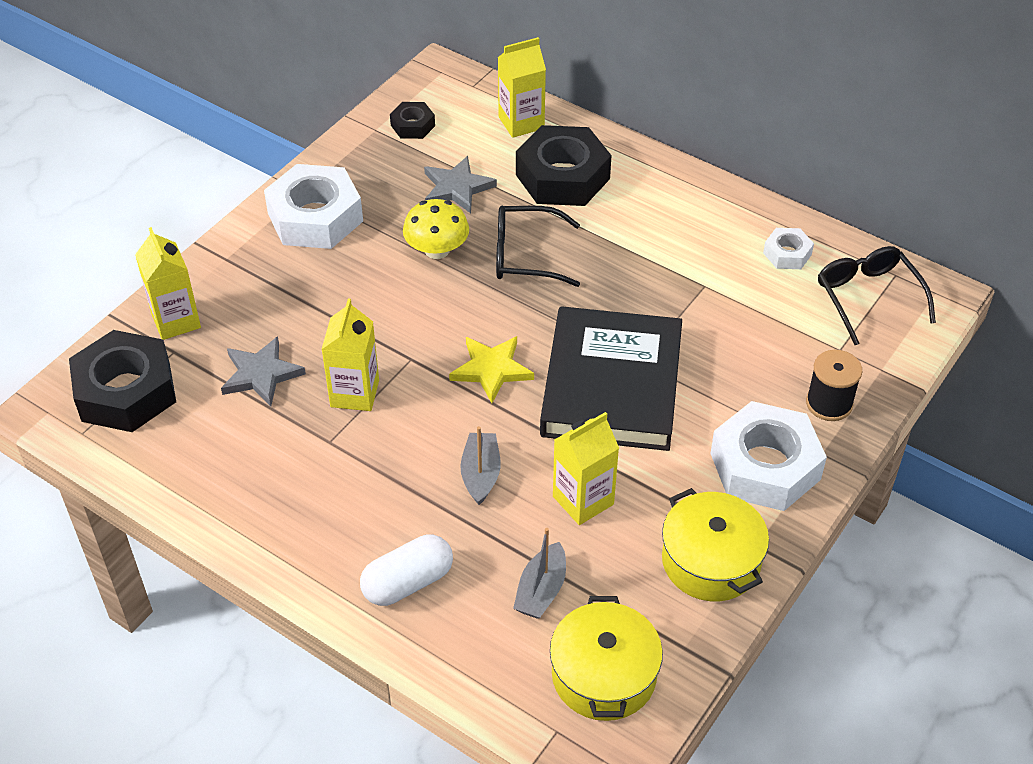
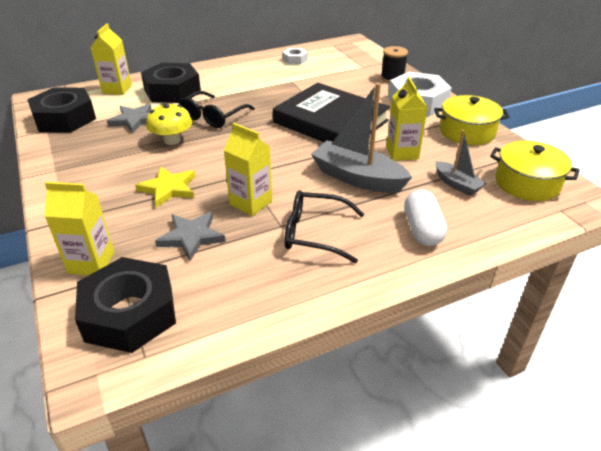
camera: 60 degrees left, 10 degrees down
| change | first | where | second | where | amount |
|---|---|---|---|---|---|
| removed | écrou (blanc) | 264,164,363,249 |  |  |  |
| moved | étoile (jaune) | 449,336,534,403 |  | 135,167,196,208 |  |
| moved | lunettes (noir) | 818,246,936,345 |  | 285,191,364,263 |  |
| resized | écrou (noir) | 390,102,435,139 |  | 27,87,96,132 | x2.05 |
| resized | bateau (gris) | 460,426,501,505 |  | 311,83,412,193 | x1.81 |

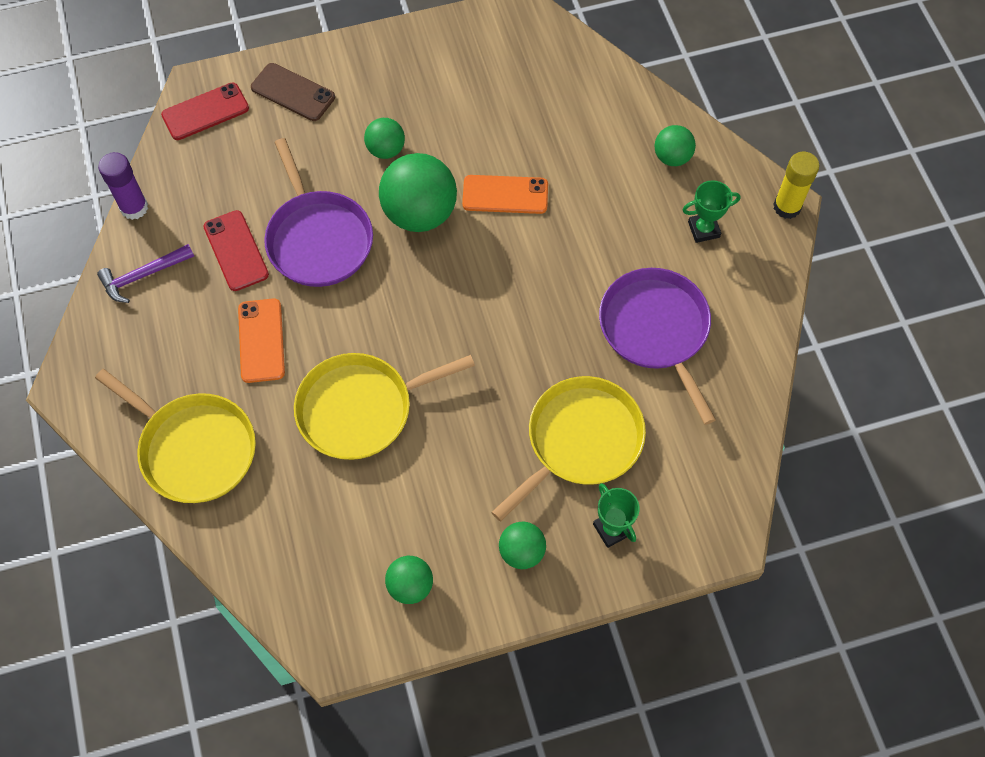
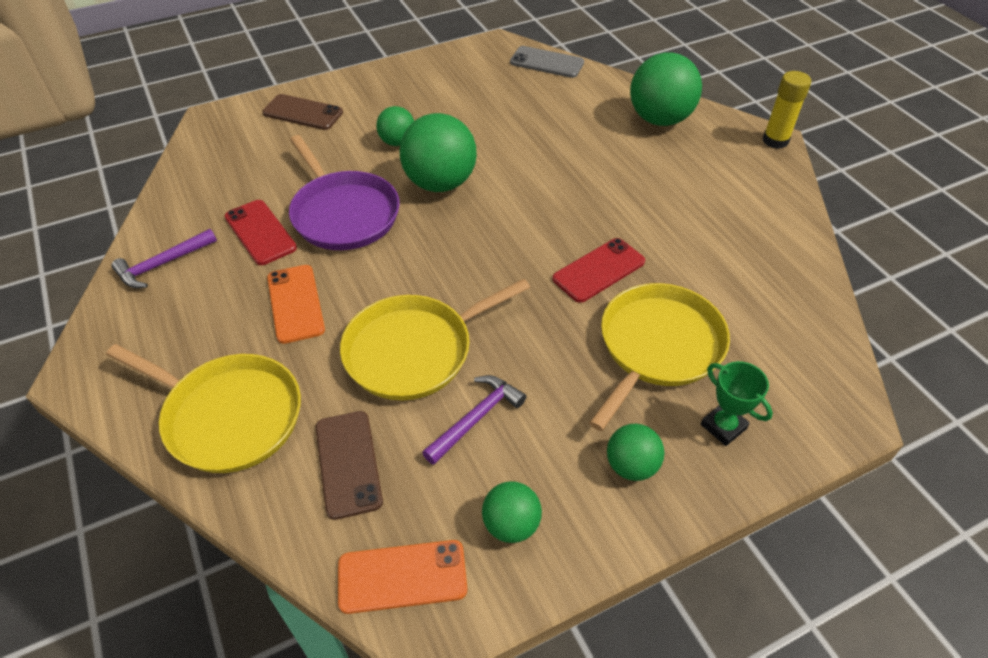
camera: 10 degrees left, 15 degrees down
| change | first | where | second | where | amount |
|---|---|---|---|---|---|
| removed | bâton de colle (violet) | 98,152,148,220 |  |  |  |
| removed | poêle (violet) | 599,268,716,425 |  |  |  |
| removed | trophée (vert) | 683,180,741,243 |  |  |  |
| added |  |  | téléphone (marron) | 316,411,383,520 |  |
| added |  |  | marteau (violet) | 422,375,527,465 |  |
| added |  |  | téléphone (gris) | 510,46,584,78 |  |
| moved | téléphone (rouge) | 161,83,249,140 |  | 552,238,645,303 |  |
| moved | téléphone (orange) | 462,175,548,214 |  | 338,540,467,614 |  |
| resized | balle (vert) | 654,125,696,166 |  | 630,52,702,126 | x1.85 |

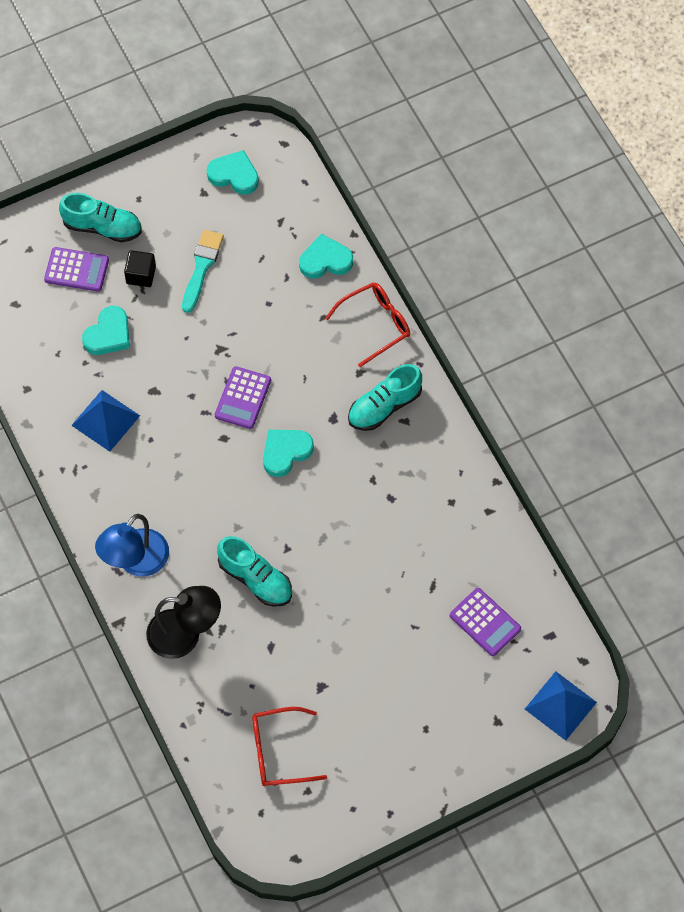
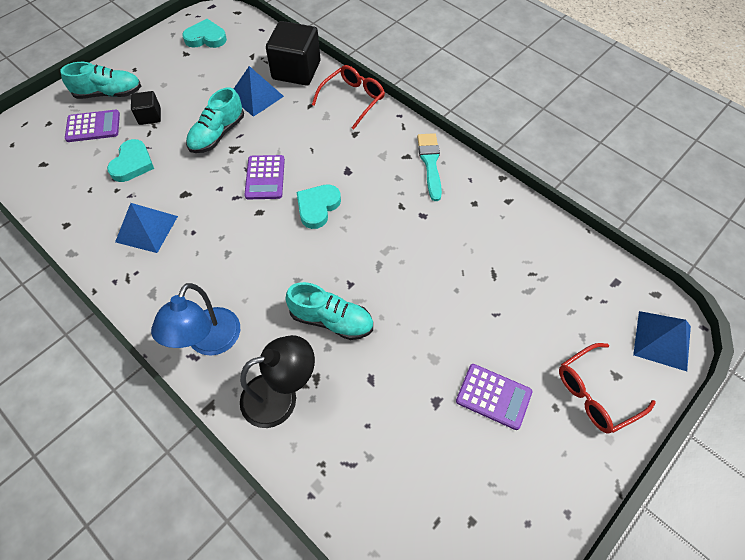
camera: 20 degrees left, 5 degrees down
| change | first | where | second | where | amount |
|---|---|---|---|---|---|
| added |  |  | pyramide (bleu) | 234,66,284,117 |  |
| moved | pinceau (turquoise) | 182,230,224,313 |  | 417,133,442,201 |  |
| moved | lunettes (rouge) | 252,707,327,786 |  | 559,343,656,434 |  |
| moved | chaussure (turquoise) | 348,364,422,431 |  | 186,87,244,153 |  |
| moved | calculatrice (violet) | 450,588,521,656 |  | 456,364,533,430 |  |
| replaced | cœur (turquoise) | 299,234,353,279 | cube (noir) | 266,21,320,86 |  |

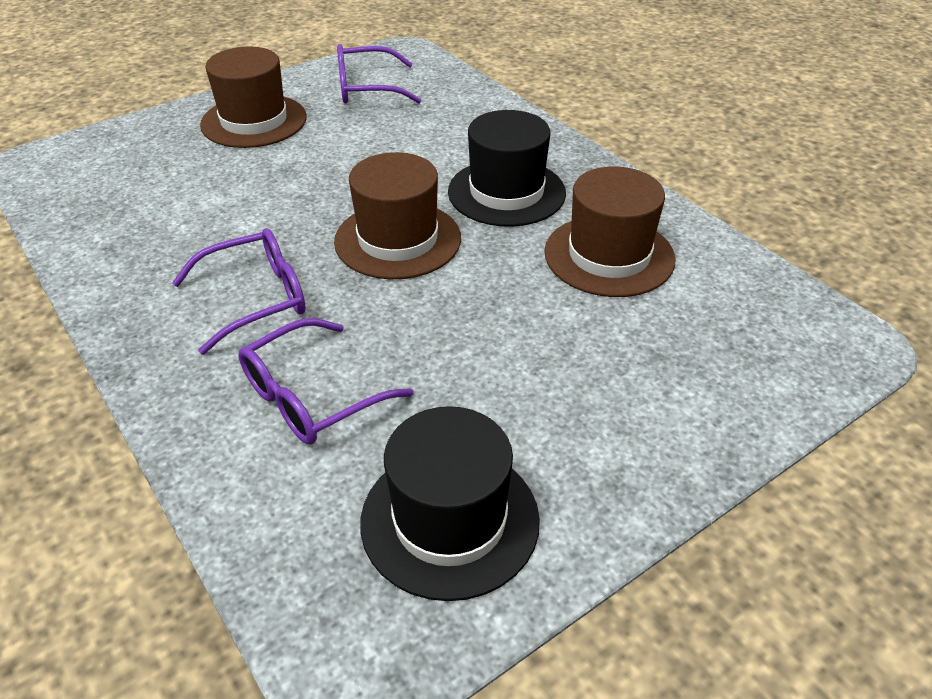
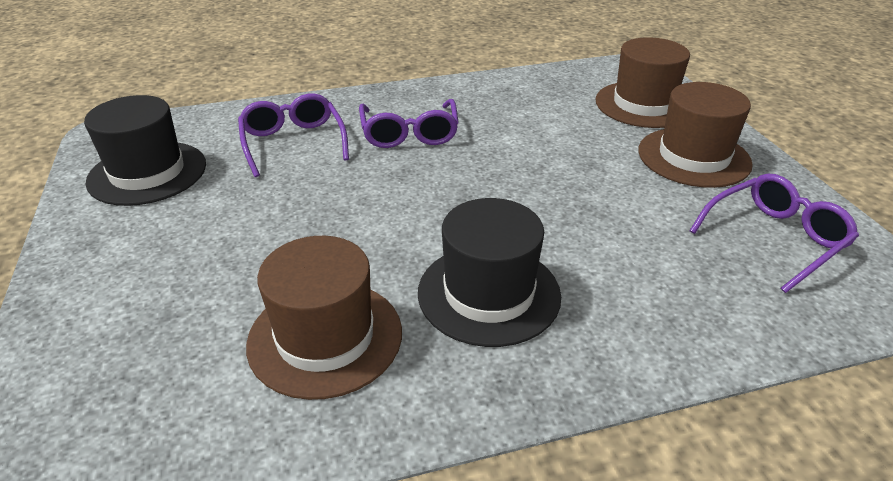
camera: 110 degrees right, 5 degrees down
| change | first | where | second | where | amount |
|---|---|---|---|---|---|
| moved | chapeau (marron) | 334,152,461,279 |  | 596,37,690,128 |  |
| turned | lunettes (violet) | 337,44,422,103 |  | 690,174,859,293 | 45 degrees clockwise |

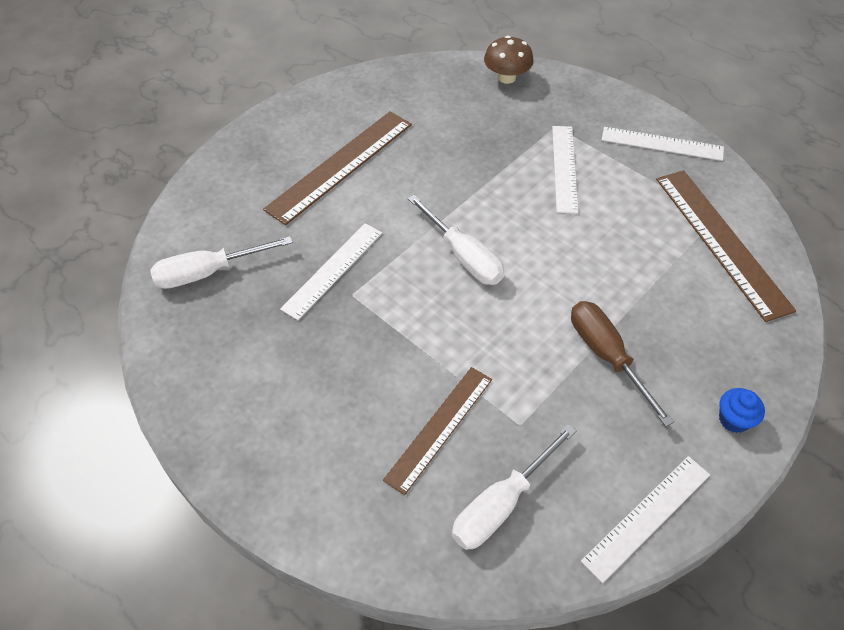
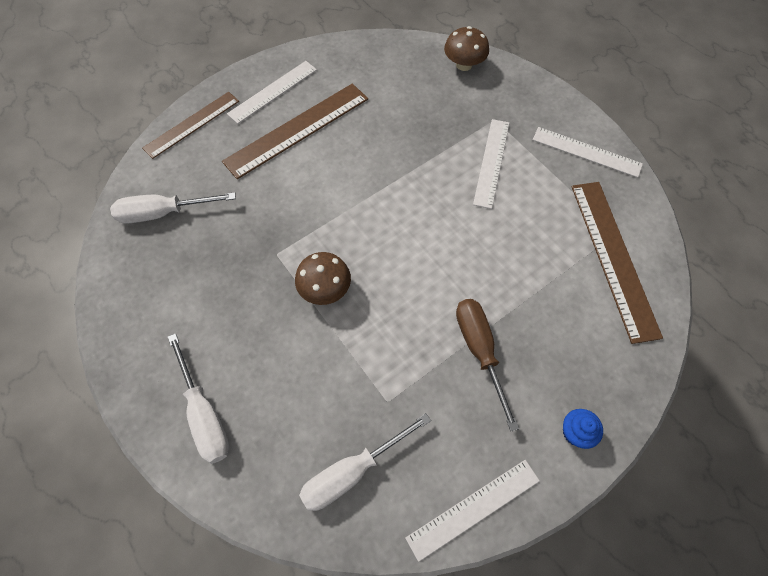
camera: 10 degrees right, 10 degrees up
| change | first | where | second | where | amount |
|---|---|---|---|---|---|
| added |  |  | champignon (marron) | 295,252,351,305 |  |
| moved | règle (blanc) | 280,223,382,320 |  | 227,61,317,124 |  |
| moved | règle (marron) | 383,367,492,495 |  | 142,92,239,159 |  |
| moved | tournevis (blanc) | 408,195,504,285 |  | 168,333,229,464 |  |

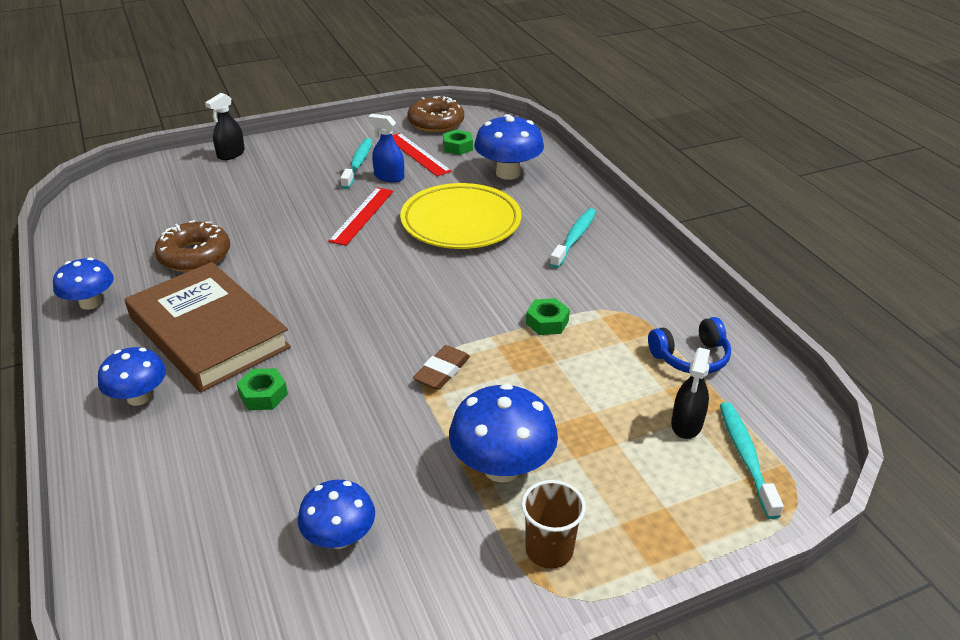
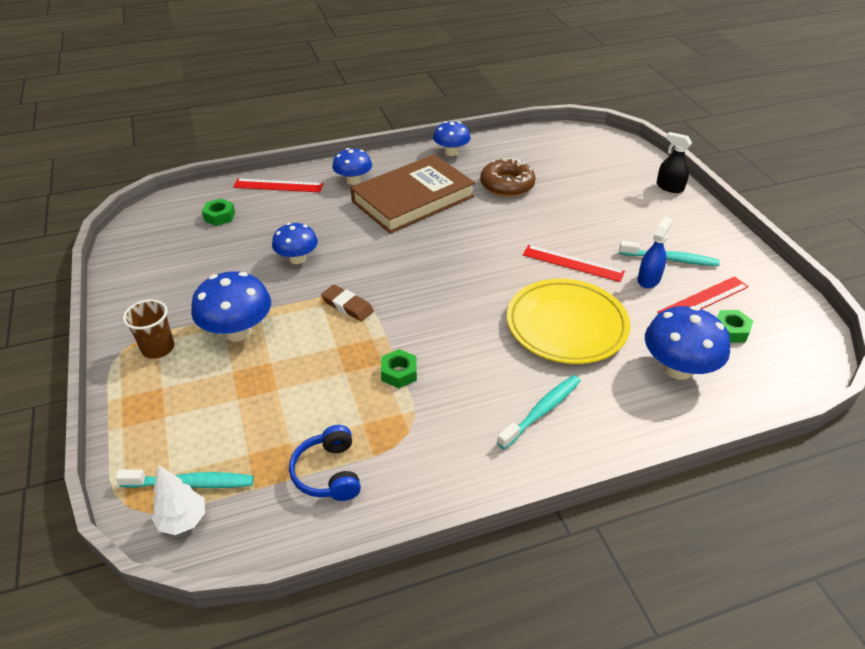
camera: 95 degrees right, 5 degrees up
| change | first | where | second | where | amount |
|---|---|---|---|---|---|
| removed | beignet (marron) | 407,96,464,132 |  |  |  |
| removed | vaporisateur (noir) | 671,347,710,439 |  |  |  |
| added |  |  | arbre (blanc) | 152,465,205,535 |  |
| added |  |  | règle (rouge) | 233,179,323,192 |  |
| moved | écrou (vert) | 236,368,288,410 |  | 202,198,235,226 |  |
| moved | champignon (bleu) | 298,480,375,549 |  | 272,223,318,264 |  |
| turned | brosse à dents (turquoise) | 550,208,596,268 |  | 497,375,580,449 | 75 degrees counterclockwise |

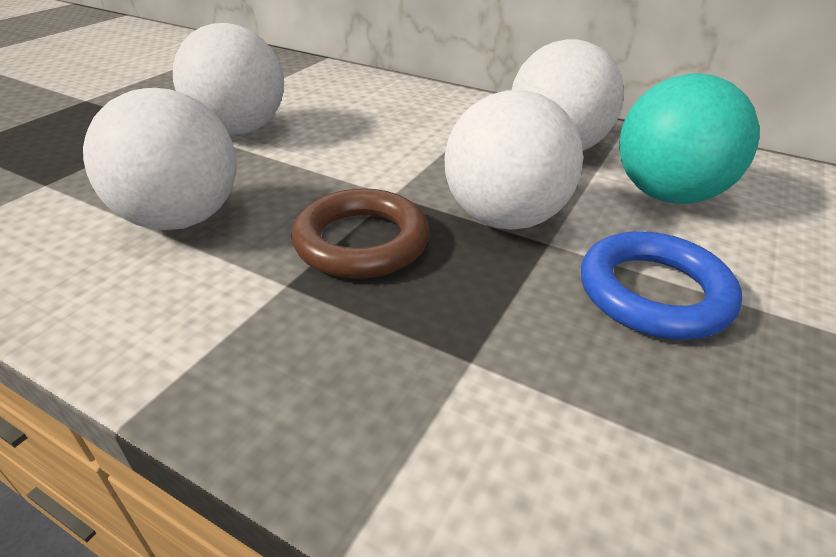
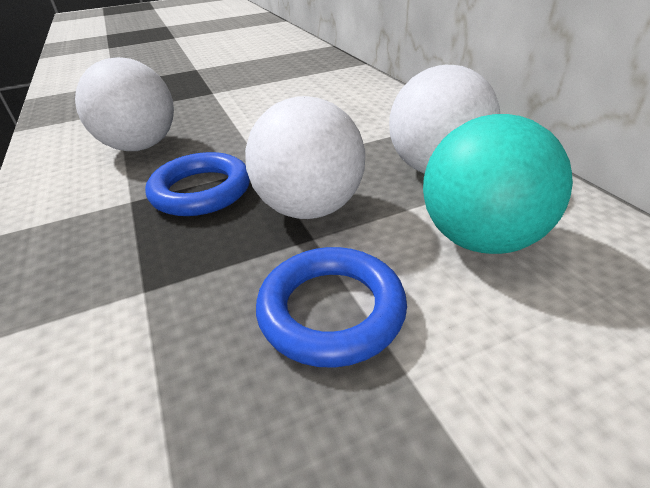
camera: 40 degrees right, 0 degrees up
| change | first | where | second | where | amount |
|---|---|---|---|---|---|
| removed | balle (blanc) | 173,23,284,135 |  |  |  |
| recoloured | anneau (marron) | 291,188,430,279 | anneau (bleu) | 145,152,250,216 |  |

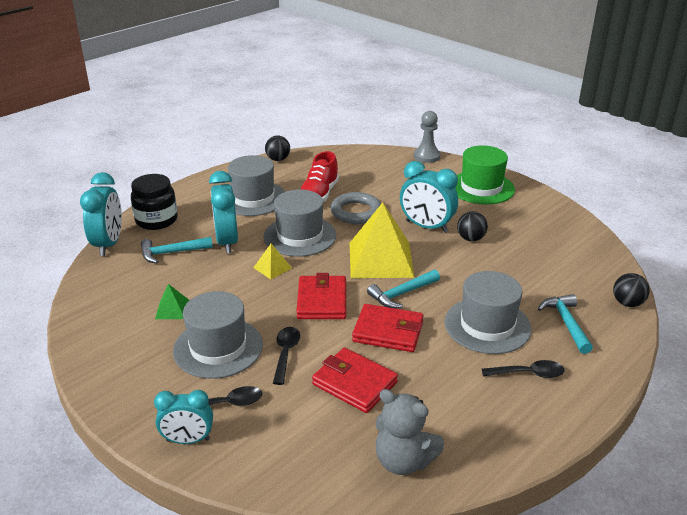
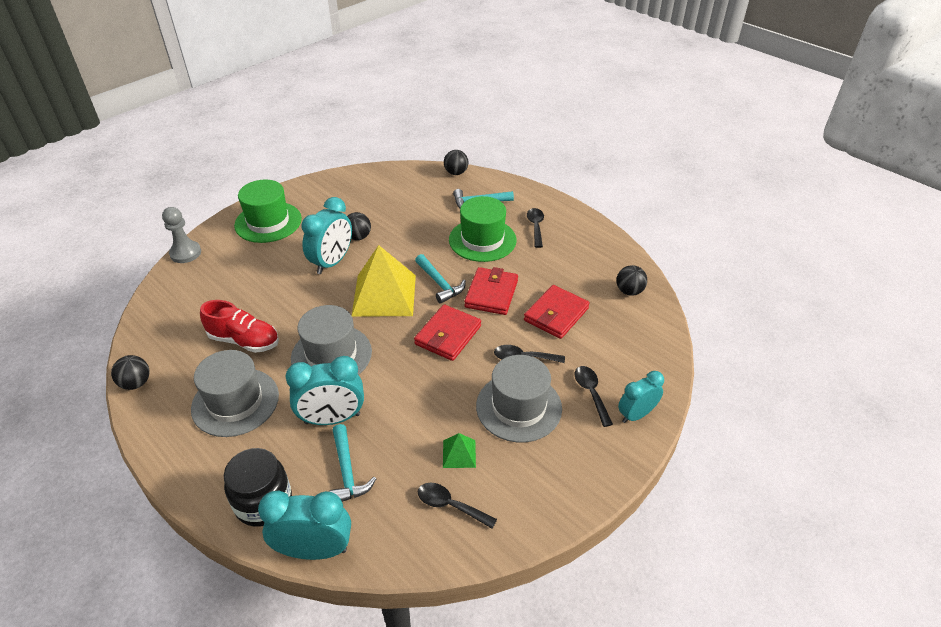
camera: 90 degrees left, 10 degrees up
| change | first | where | second | where | amount |
|---|---|---|---|---|---|
| removed | pyramide (jaune) | 253,243,292,280 |  |  |  |
| removed | anneau (gris) | 330,192,381,224 |  |  |  |
| added |  |  | cuillère (noir) | 418,483,497,529 |  |
| replaced | ours en peluche (gris) | 375,389,444,475 | balle (noir) | 616,265,647,296 |  |
| recoloured | chapeau (gris) | 445,271,531,354 | chapeau (vert) | 449,196,516,262 |  |
| turned | réveil (turquoise) | 154,390,213,444 |  | 618,371,664,423 | 120 degrees counterclockwise |
| turned | portefeuille (rouge) | 296,273,346,319 |  | 414,304,481,361 | 60 degrees counterclockwise |

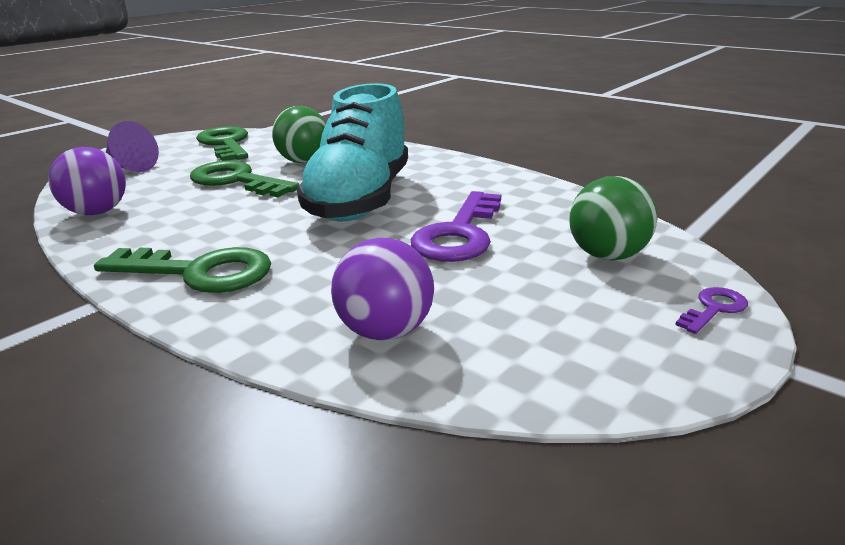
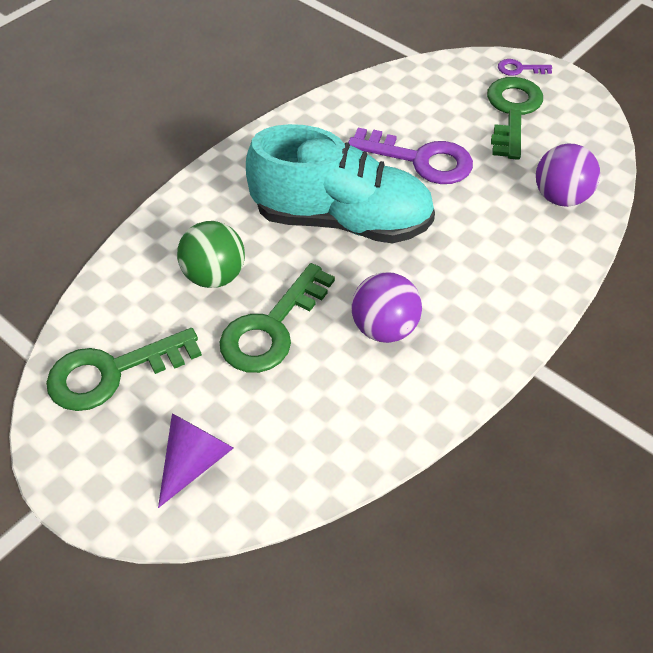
camera: 90 degrees left, 25 degrees up
| change | first | where | second | where | amount |
|---|---|---|---|---|---|
| removed | balle (vert) | 569,176,657,260 |  |  |  |
| moved | balle (violet) | 48,147,126,215 |  | 352,272,422,343 |  |
| moved | clé (vert) | 94,247,271,293 |  | 487,77,543,160 |  |
| turned | clé (violet) | 675,287,748,334 |  | 498,59,552,76 | 45 degrees counterclockwise |

